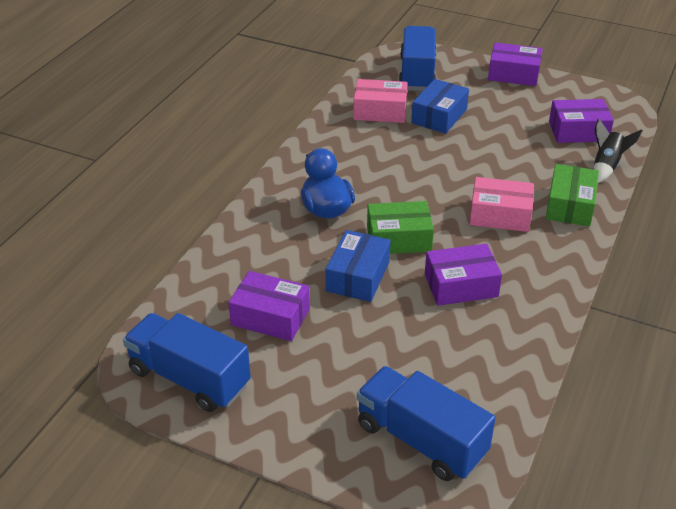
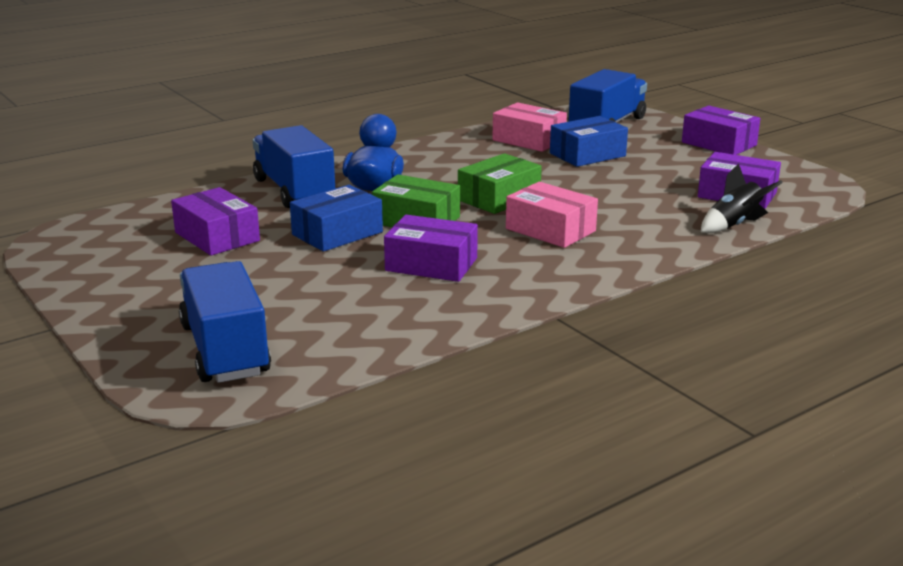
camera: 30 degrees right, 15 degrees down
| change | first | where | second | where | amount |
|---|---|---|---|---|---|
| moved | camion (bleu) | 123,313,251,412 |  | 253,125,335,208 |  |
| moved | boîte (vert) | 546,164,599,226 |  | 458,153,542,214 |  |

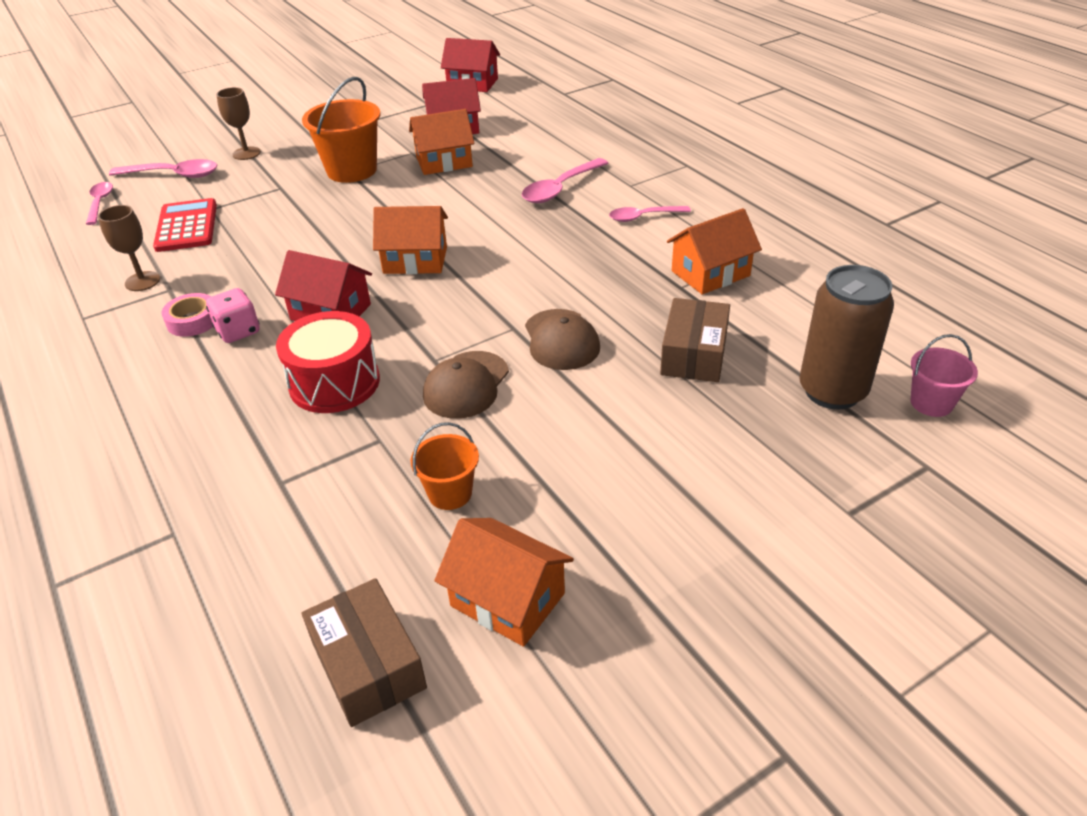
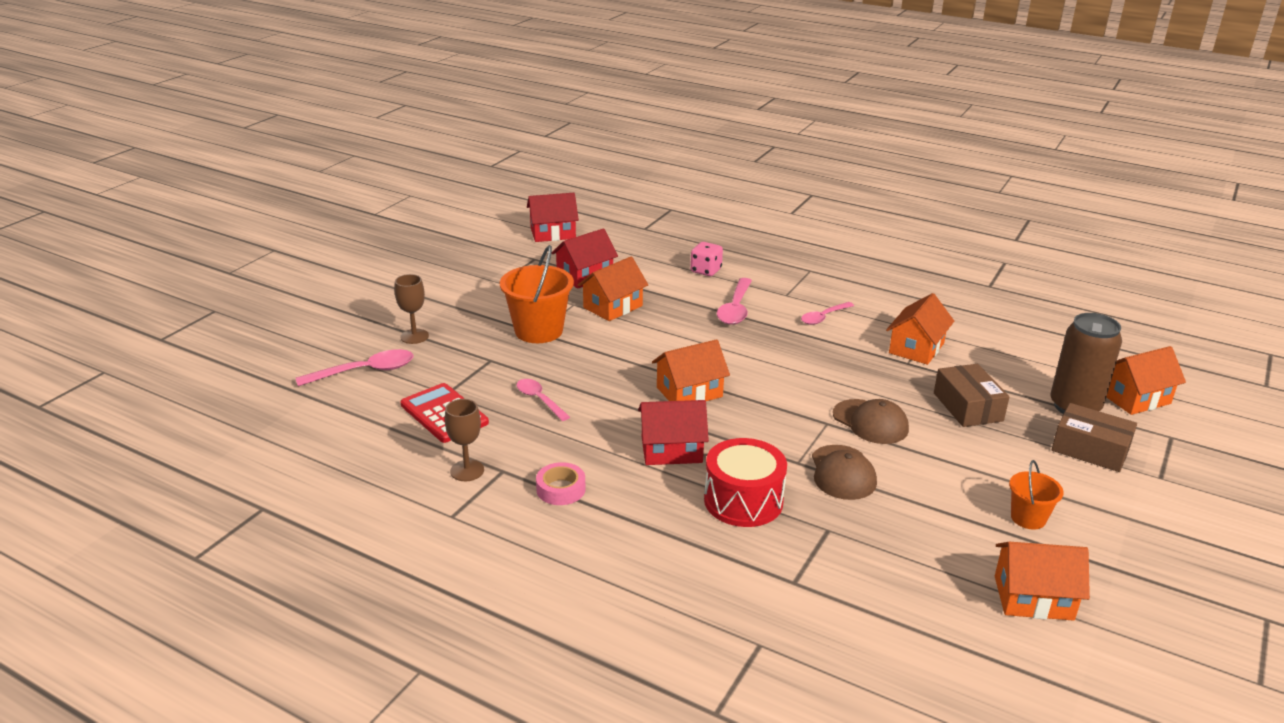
camera: 30 degrees left, 10 degrees down
| change | first | where | second | where | amount |
|---|---|---|---|---|---|
| moved | cuillère (rose) | 86,182,113,225 |  | 517,379,570,421 |  |
| moved | dé (rose) | 206,288,260,343 |  | 690,242,723,276 |  |
| moved | boîte (marron) | 302,578,427,727 |  | 1052,403,1137,472 |  |
| moved | seau (orange) | 410,422,479,510 |  | 1009,460,1064,530 |  |
| replaced | seau (rose) | 911,334,978,417 | maison (orange) | 1106,346,1186,415 |  |

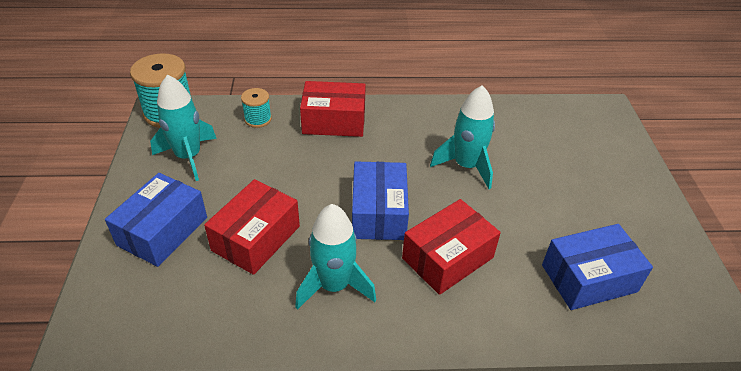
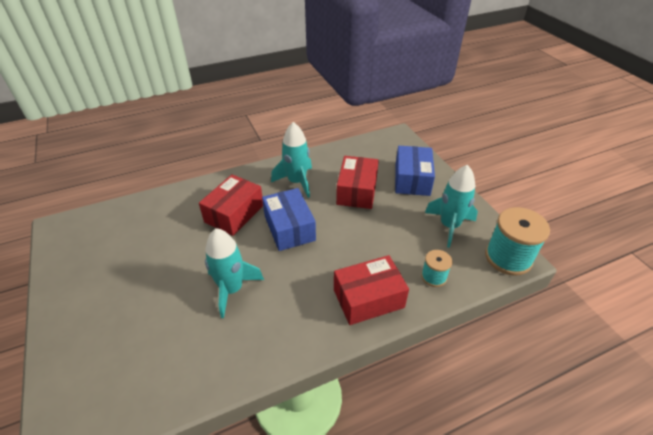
camera: 160 degrees right, 0 degrees up
| change | first | where | second | where | amount |
|---|---|---|---|---|---|
| removed | boîte (bleu) | 542,224,653,310 |  |  |  |

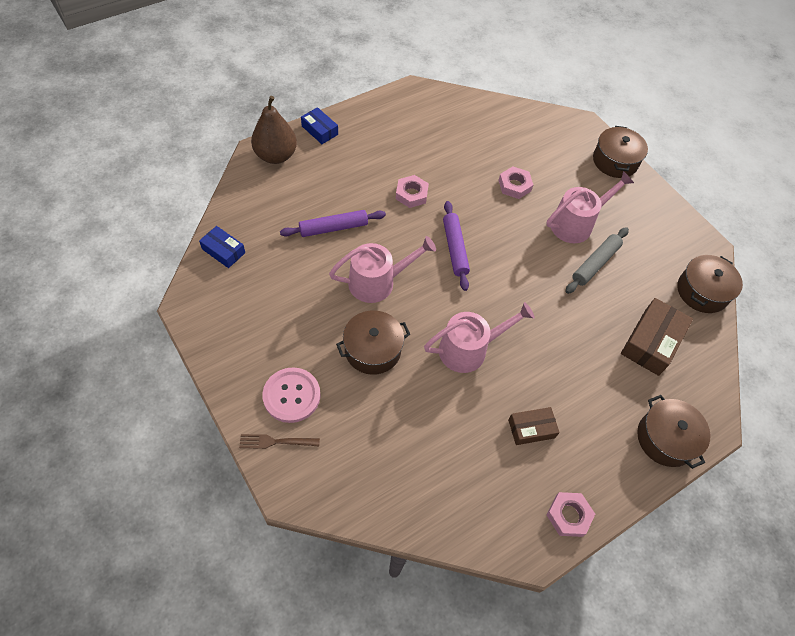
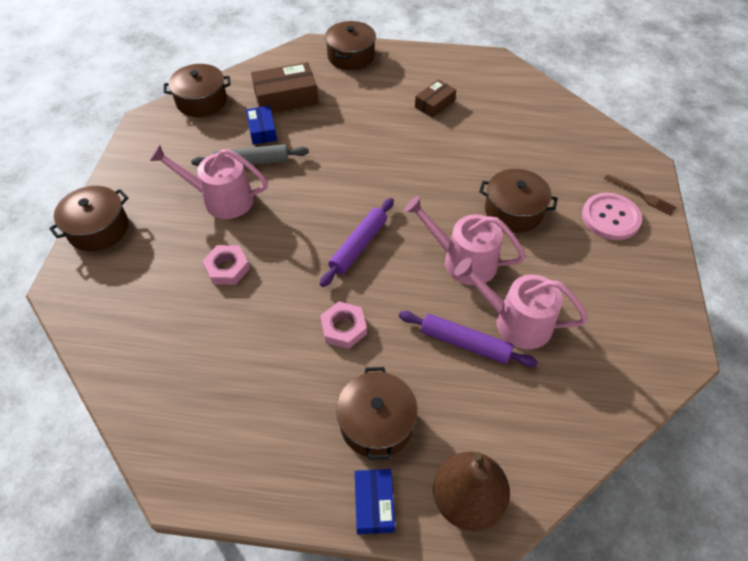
camera: 135 degrees left, 5 degrees down
| change | first | where | second | where | amount |
|---|---|---|---|---|---|
| removed | écrou (rose) | 546,492,595,537 |  |  |  |
| added |  |  | marmite (marron) | 336,367,418,460 |  |
| moved | boîte (bleu) | 199,226,245,268 |  | 246,106,277,145 |  |
| moved | arrosoir (rose) | 424,302,535,373 |  | 454,258,588,349 |  |
| turned | boîte (marron) | 508,407,560,445 |  | 415,80,456,118 | 75 degrees counterclockwise |

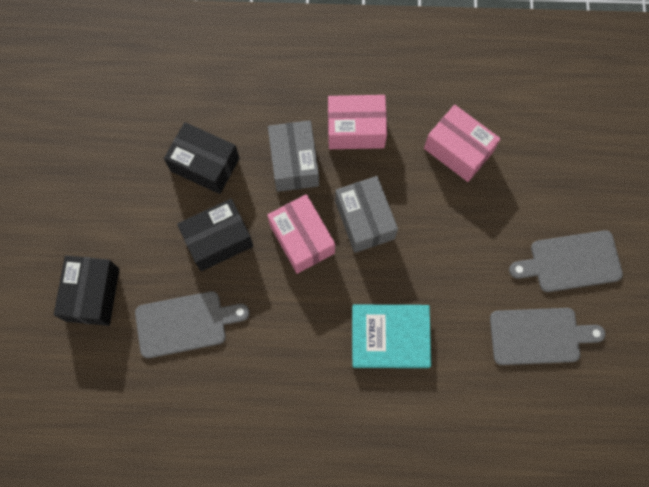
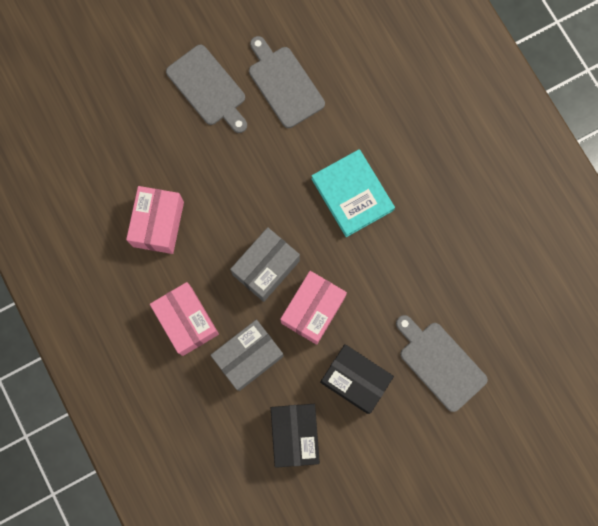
camera: 120 degrees left, 5 degrees up
| change | first | where | second | where | amount |
|---|---|---|---|---|---|
| removed | boîte (noir) | 54,256,119,326 |  |  |  |

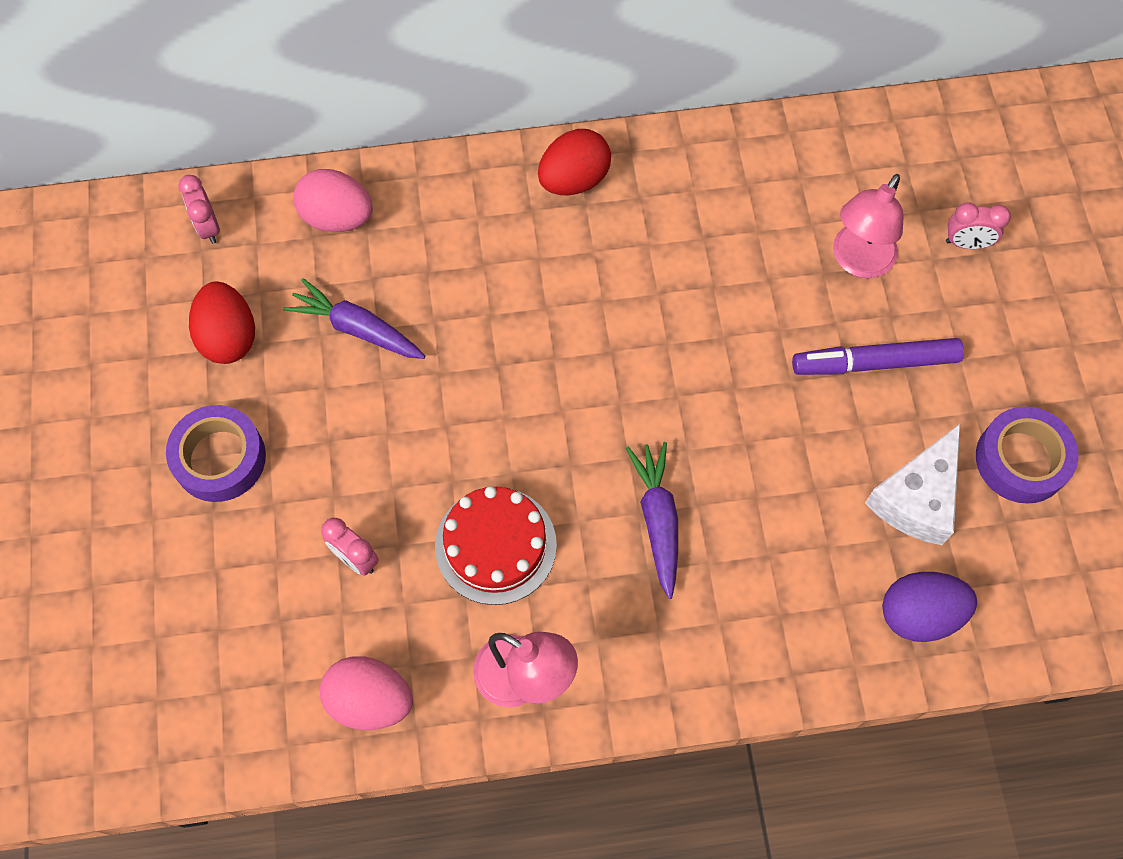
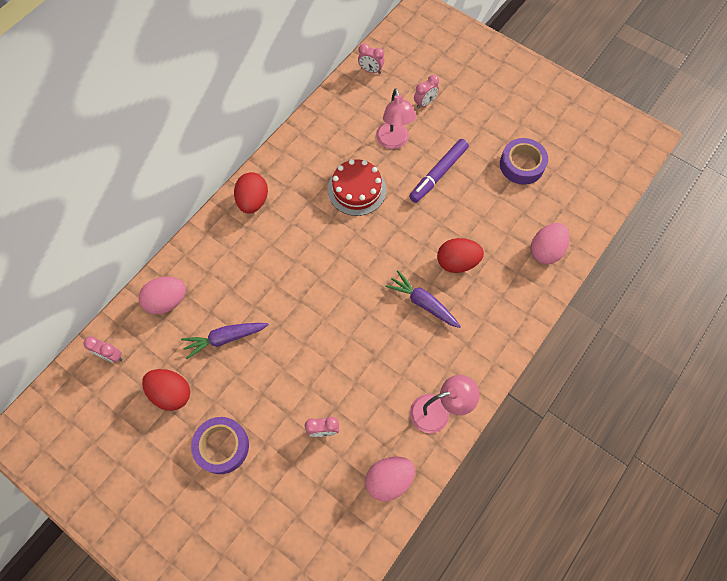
camera: 45 degrees left, 0 degrees up
| change | first | where | second | where | amount |
|---|---|---|---|---|---|
| removed | fromage (blanc) | 865,424,960,545 |  |  |  |
| added |  |  | réveil (rose) | 358,43,384,74 |  |
| added |  |  | œuf (rouge) | 437,238,484,273 |  |
| moved | gâteau (rouge) | 435,486,557,605 |  | 328,159,386,216 |  |
| recoloured | œuf (violet) | 882,572,977,642 | œuf (rose) | 531,223,570,264 |  |

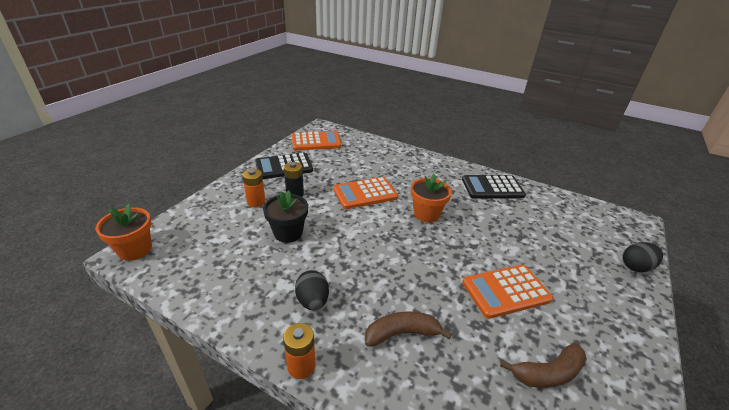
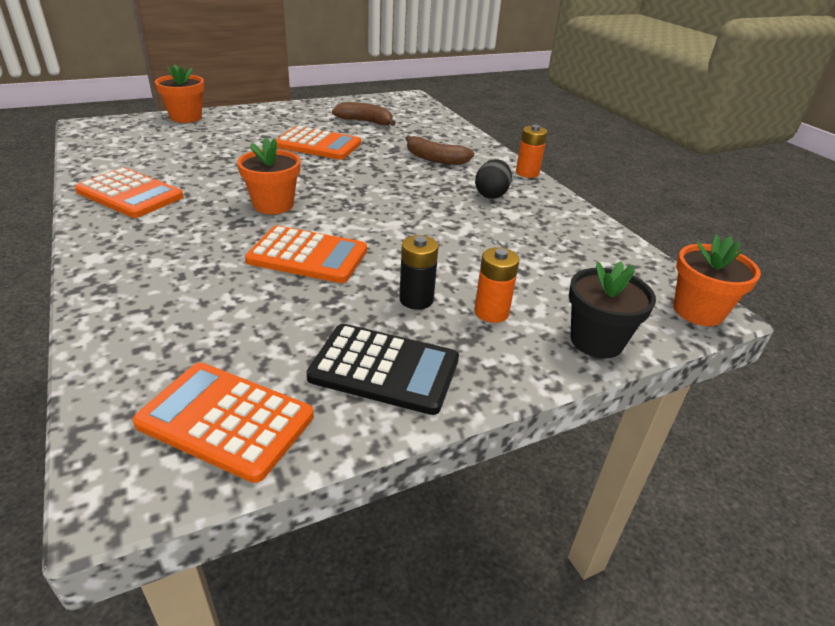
camera: 145 degrees left, 0 degrees up
| change | first | where | second | where | amount |
|---|---|---|---|---|---|
| moved | pot de fleurs (noir) | 263,190,308,243 |  | 569,261,656,358 |  |
| replaced | œuf (noir) | 623,242,663,272 | pot de fleurs (orange) | 155,64,204,123 |  |
| recoloured | calculatrice (noir) | 462,175,526,199 | calculatrice (orange) | 75,168,183,218 |  |

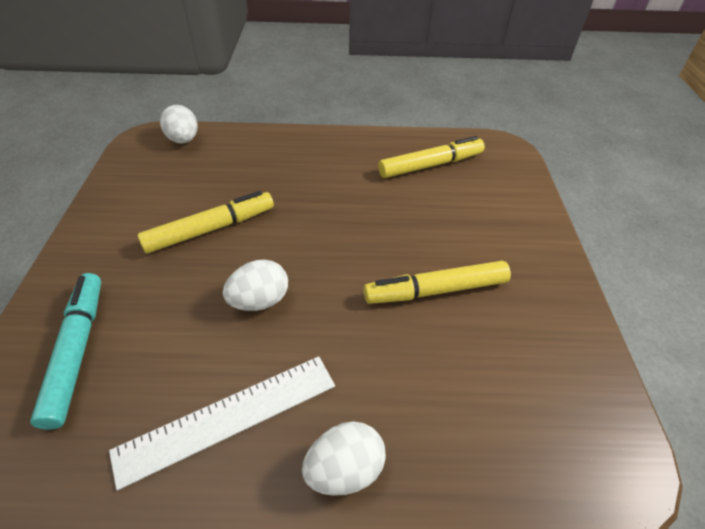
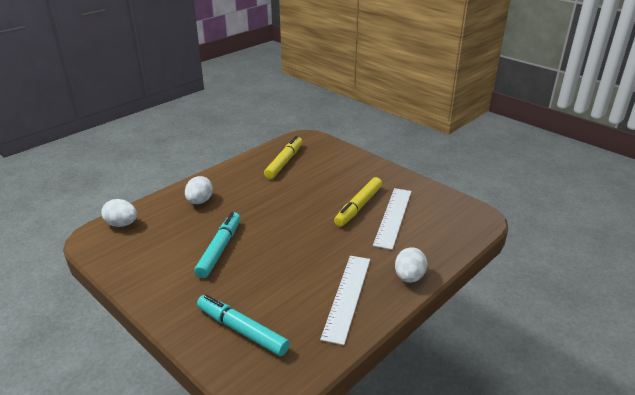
camera: 45 degrees left, 15 degrees down
| change | first | where | second | where | amount |
|---|---|---|---|---|---|
| added |  |  | règle (blanc) | 373,188,412,250 |  |
| moved | œuf (blanc) | 223,260,288,311 |  | 185,176,213,204 |  |
| recoloured | feutre (jaune) | 138,191,274,253 | feutre (turquoise) | 194,212,241,278 |  |

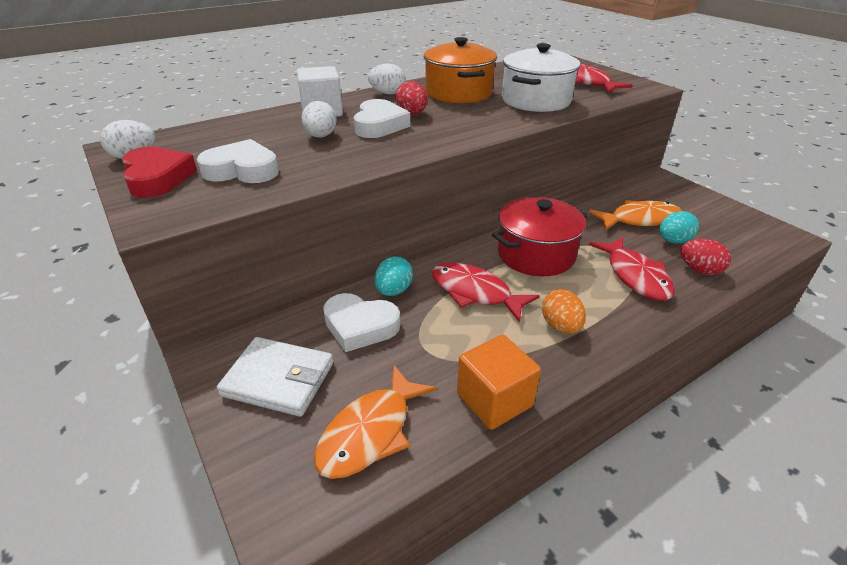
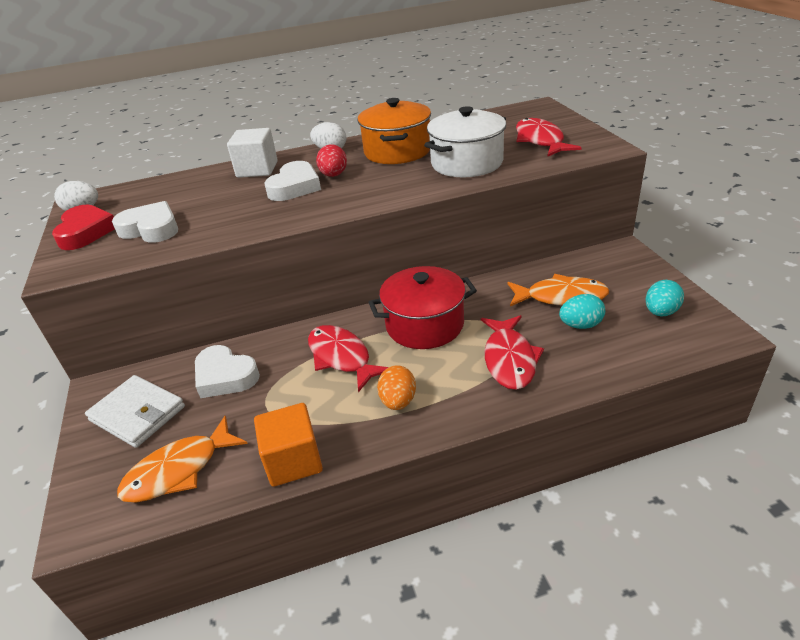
camera: 20 degrees right, 0 degrees up
| change | first | where | second | where | amount |
|---|---|---|---|---|---|
| removed | œuf (blanc) | 301,101,337,138 |  |  |  |
| removed | œuf (rouge) | 680,239,731,275 |  |  |  |
| moved | œuf (turquoise) | 375,256,413,296 |  | 646,280,684,316 |  |

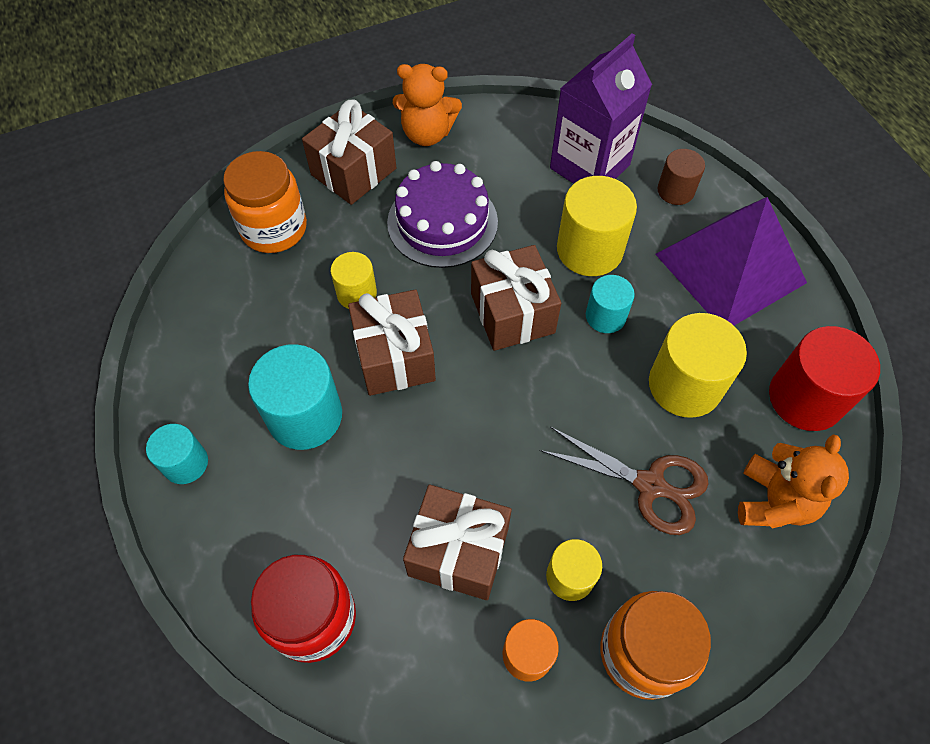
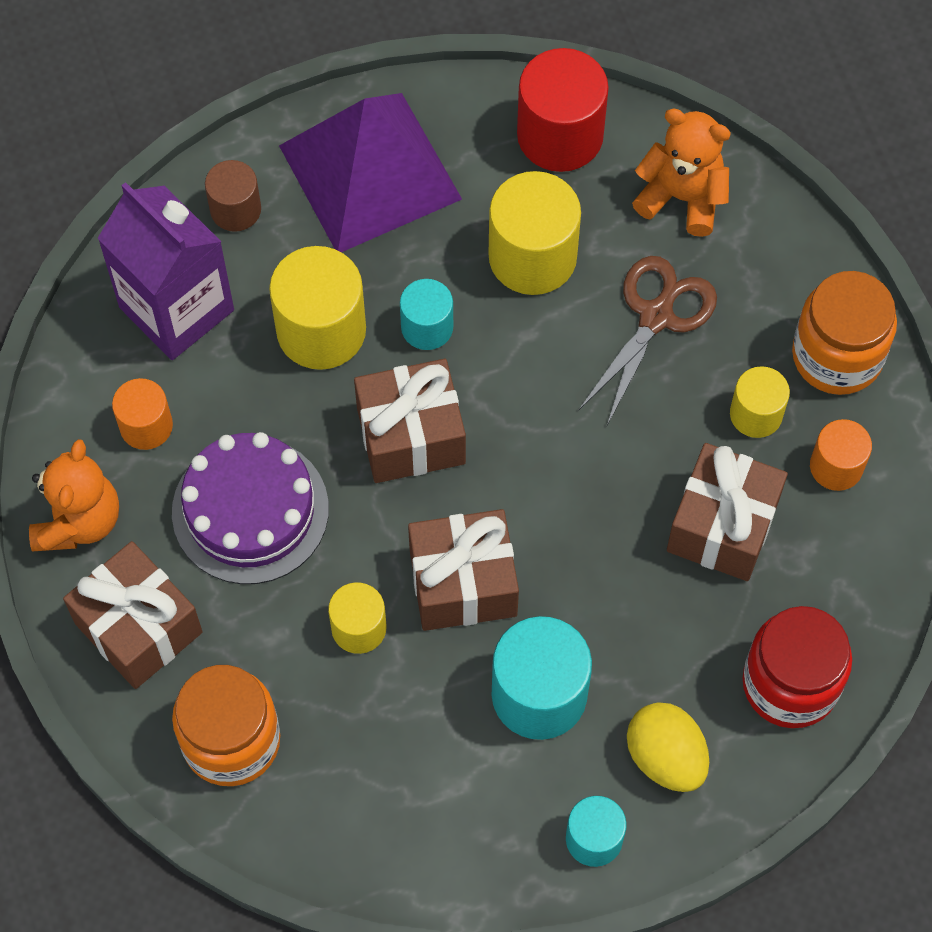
camera: 85 degrees left, 5 degrees up
| change | first | where | second | where | amount |
|---|---|---|---|---|---|
| added |  |  | cylindre (orange) | 112,378,173,450 |  |
| added |  |  | œuf (jaune) | 627,702,709,792 |  |

